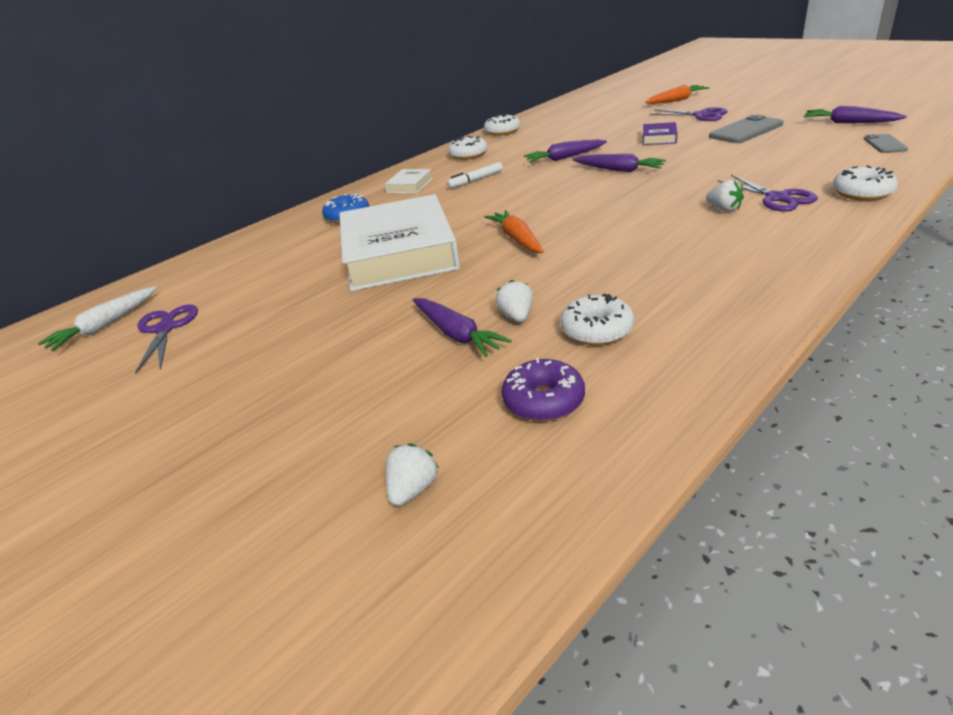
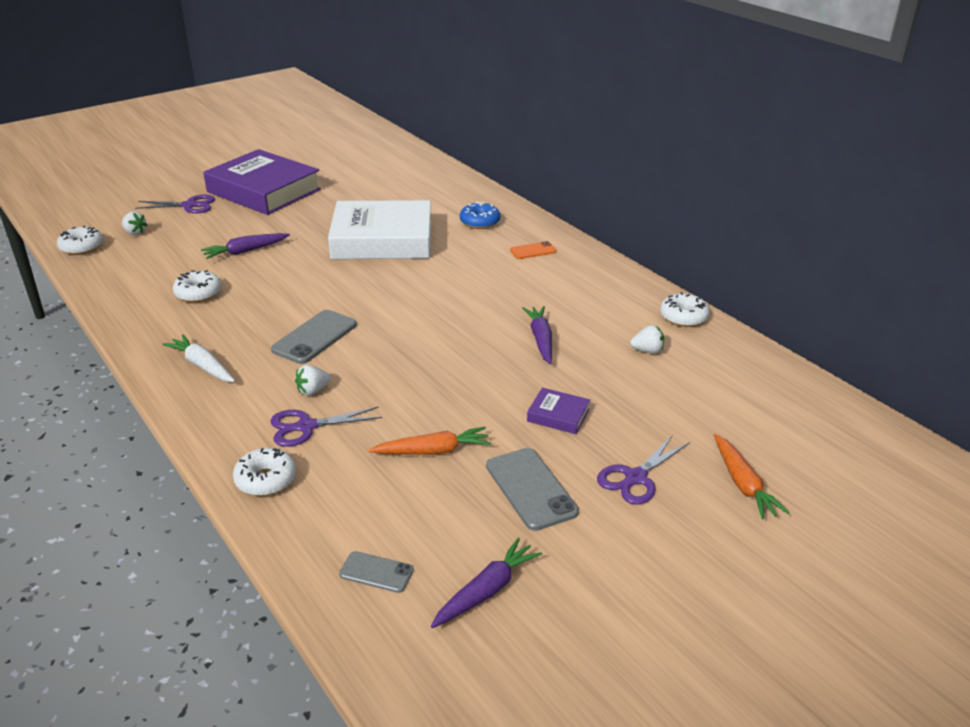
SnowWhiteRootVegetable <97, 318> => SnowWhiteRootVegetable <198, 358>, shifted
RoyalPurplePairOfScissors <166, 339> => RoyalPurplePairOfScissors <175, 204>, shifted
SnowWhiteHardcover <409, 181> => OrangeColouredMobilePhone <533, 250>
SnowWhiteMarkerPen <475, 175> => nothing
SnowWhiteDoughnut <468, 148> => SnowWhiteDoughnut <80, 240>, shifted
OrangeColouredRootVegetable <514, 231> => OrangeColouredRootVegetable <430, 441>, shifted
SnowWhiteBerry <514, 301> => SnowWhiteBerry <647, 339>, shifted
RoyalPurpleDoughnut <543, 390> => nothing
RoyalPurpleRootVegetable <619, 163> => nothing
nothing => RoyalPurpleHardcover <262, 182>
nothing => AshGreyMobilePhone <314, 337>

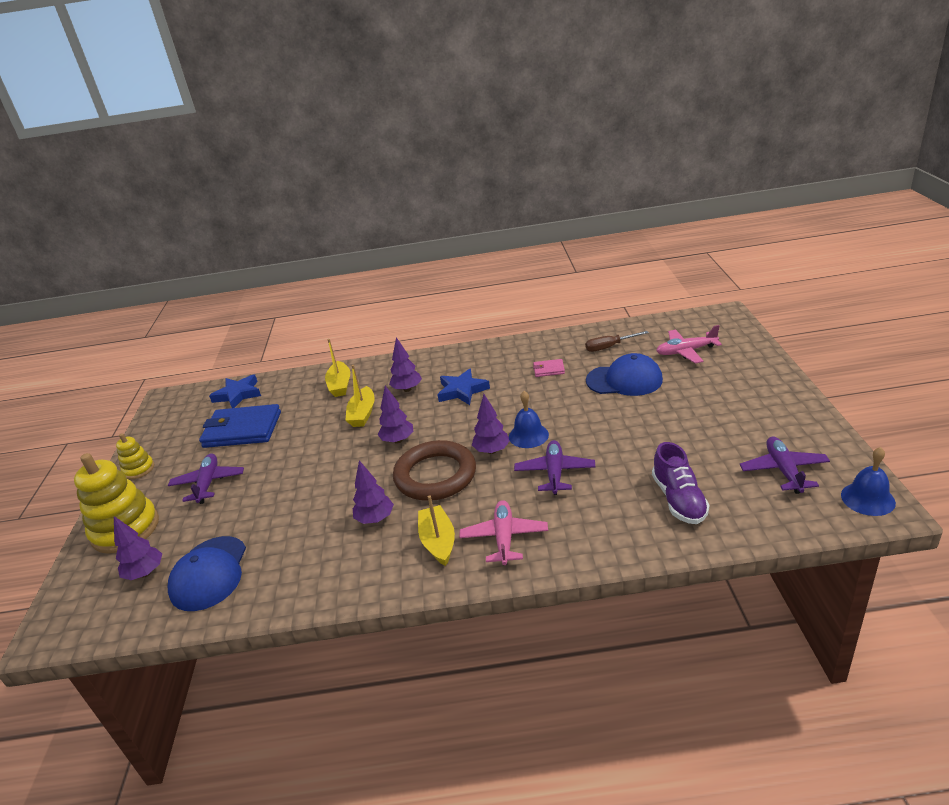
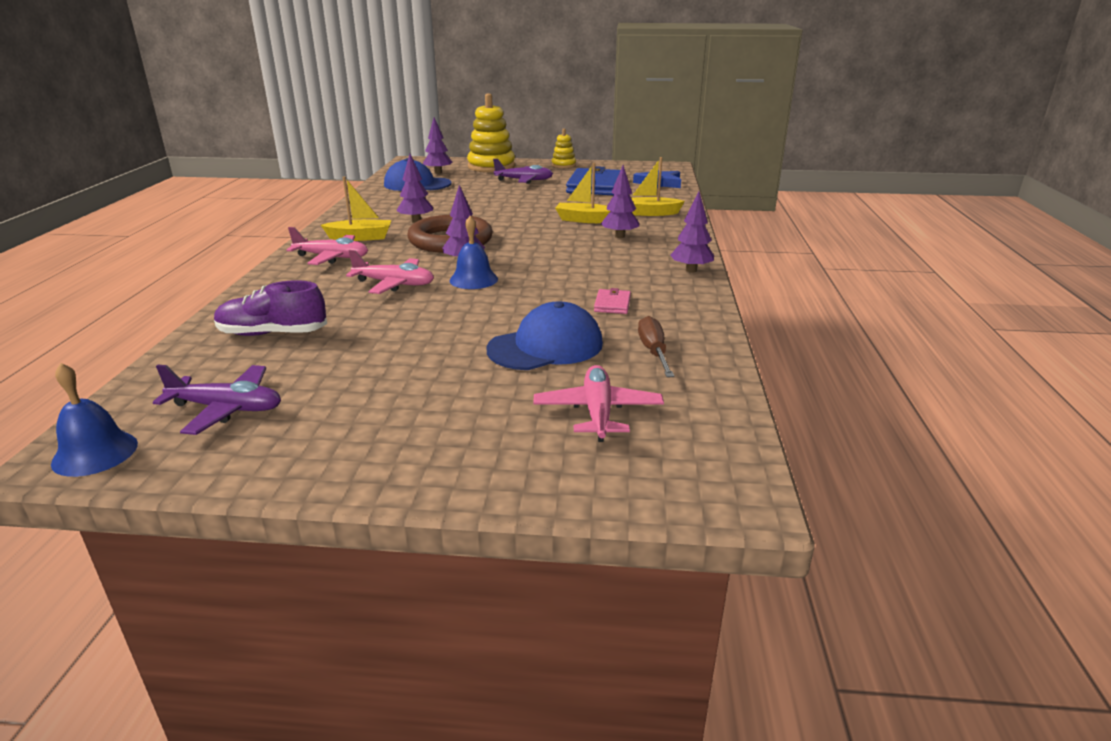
RoyalPurpleTree <395, 415> => RoyalPurpleTree <692, 232>, shifted
CobaltStarShape <463, 386> => nothing
RoyalPurpleAeroplane <554, 467> => PinkAeroplane <390, 272>
CobaltBaseballCap <624, 374> => CobaltBaseballCap <545, 335>, 135 degrees counterclockwise

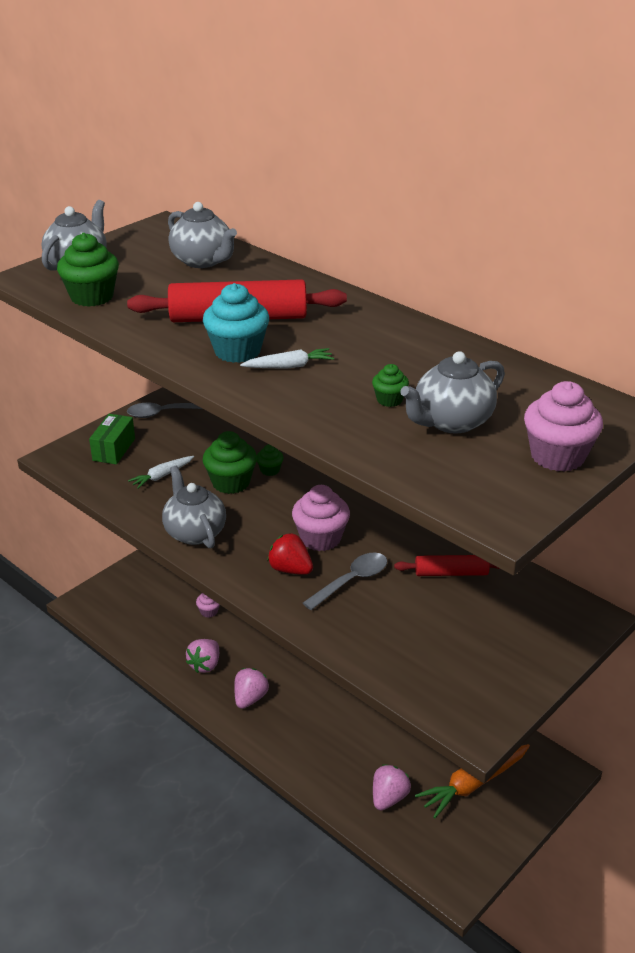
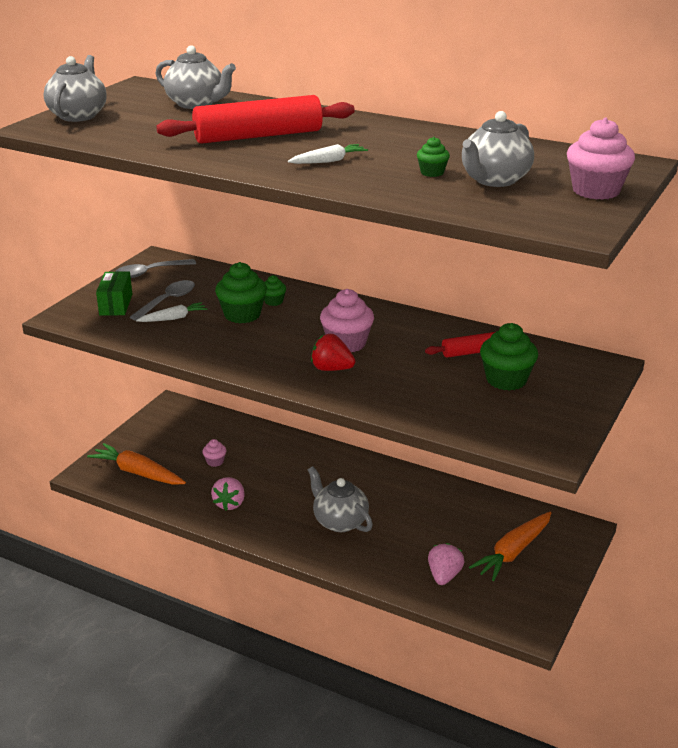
GreenCupcake <88, 270> => GreenCupcake <509, 357>, shifted
SnowWhiteRootVegetable <161, 472> => SnowWhiteRootVegetable <172, 312>, 150 degrees counterclockwise
AshGreyChinaTeapot <194, 507> => AshGreyChinaTeapot <340, 499>, shifted
AquaCupcake <236, 323> => nothing
PinkBerry <251, 688> => nothing
AshGreySpoon <345, 581> => AshGreySpoon <162, 300>, shifted
nothing => OrangeColouredRootVegetable <136, 464>

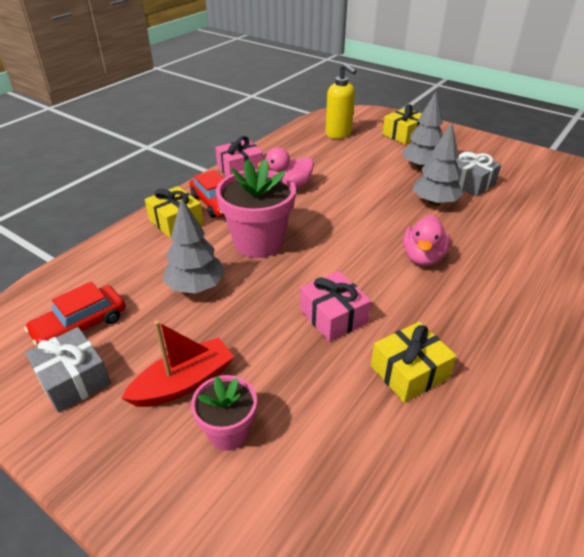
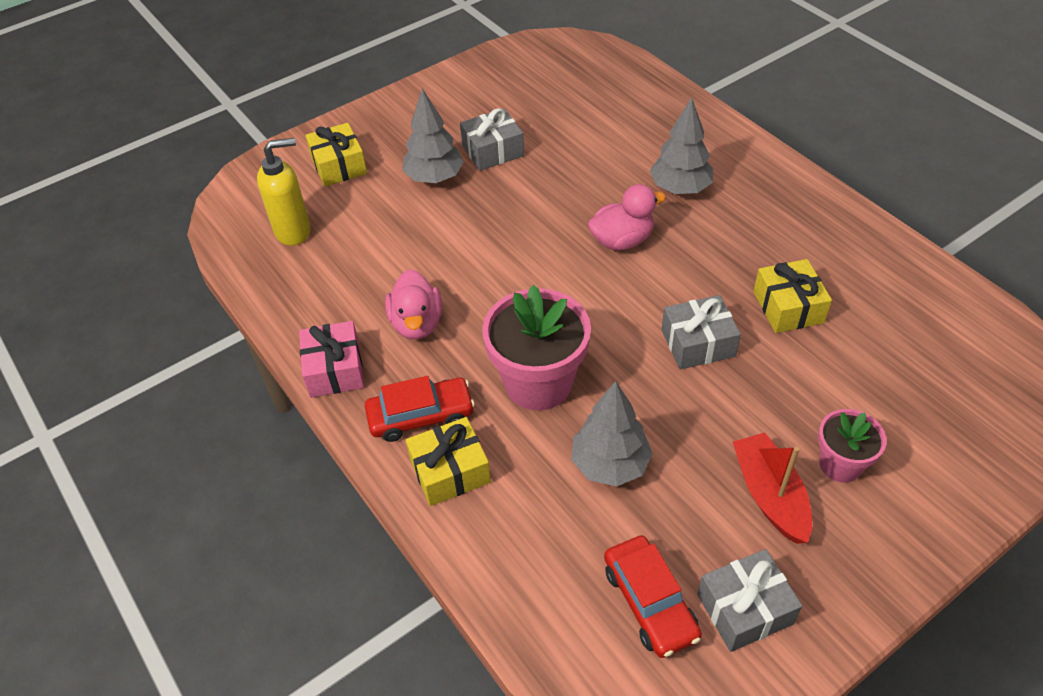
PinkWrappedGift <335, 306> => AshGreyWrappedGift <701, 332>
PinkToyDuck <426, 240> => PinkToyDuck <627, 217>, 60 degrees counterclockwise
AshGreyTree <437, 164> => AshGreyTree <681, 145>, shifted

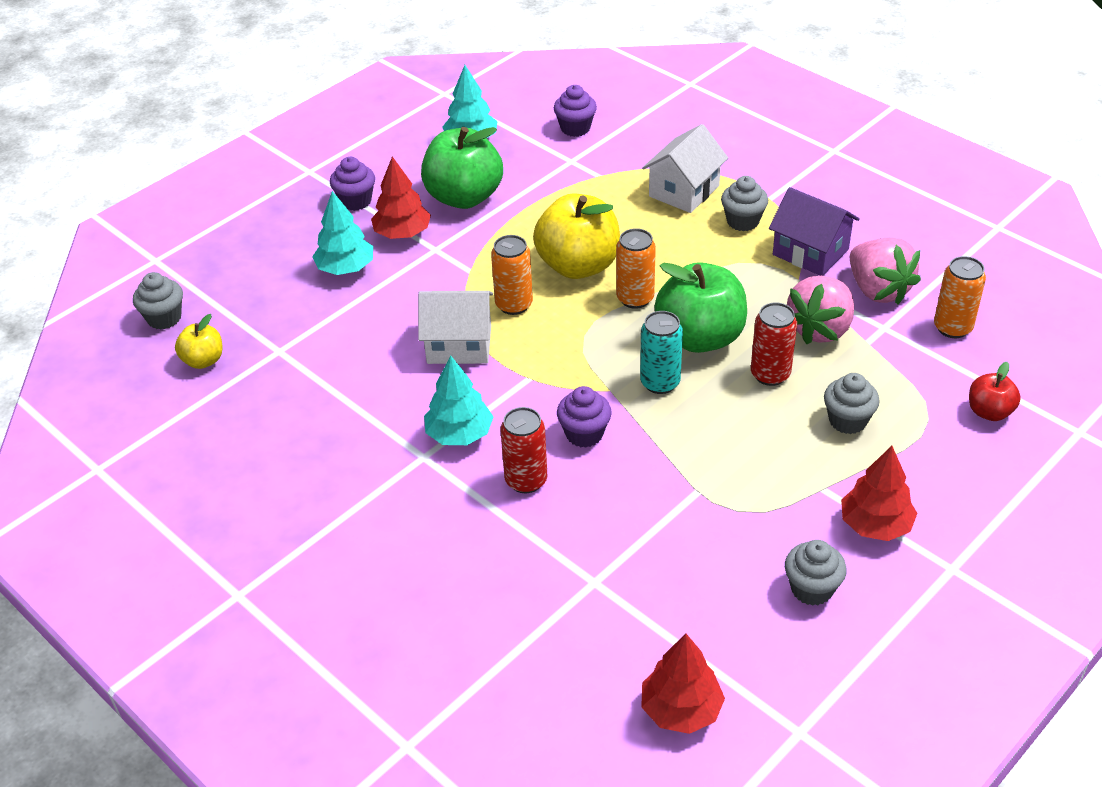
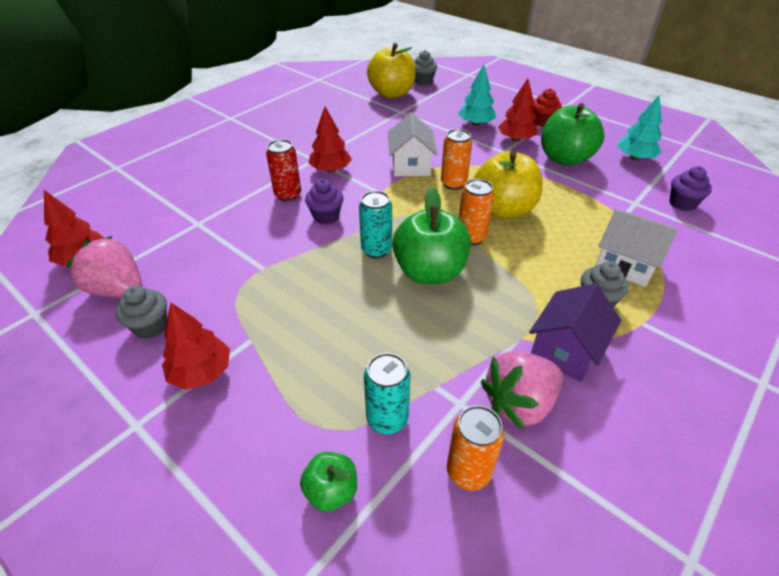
YellowToyApple <198, 341> => YellowToyApple <391, 70>, x1.97
RoyalPurpleCupcake <352, 184> => RedCupcake <547, 107>
AquaTree <458, 400> => RedTree <330, 140>
RedSodaCan <774, 344> => nothing
PinkBerry <820, 310> => PinkBerry <104, 267>, shifted
AshGreyCupcake <852, 403> => nothing
RedToyApple <995, 391> => GreenToyApple <328, 481>
nothing => AquaSodaCan <387, 393>

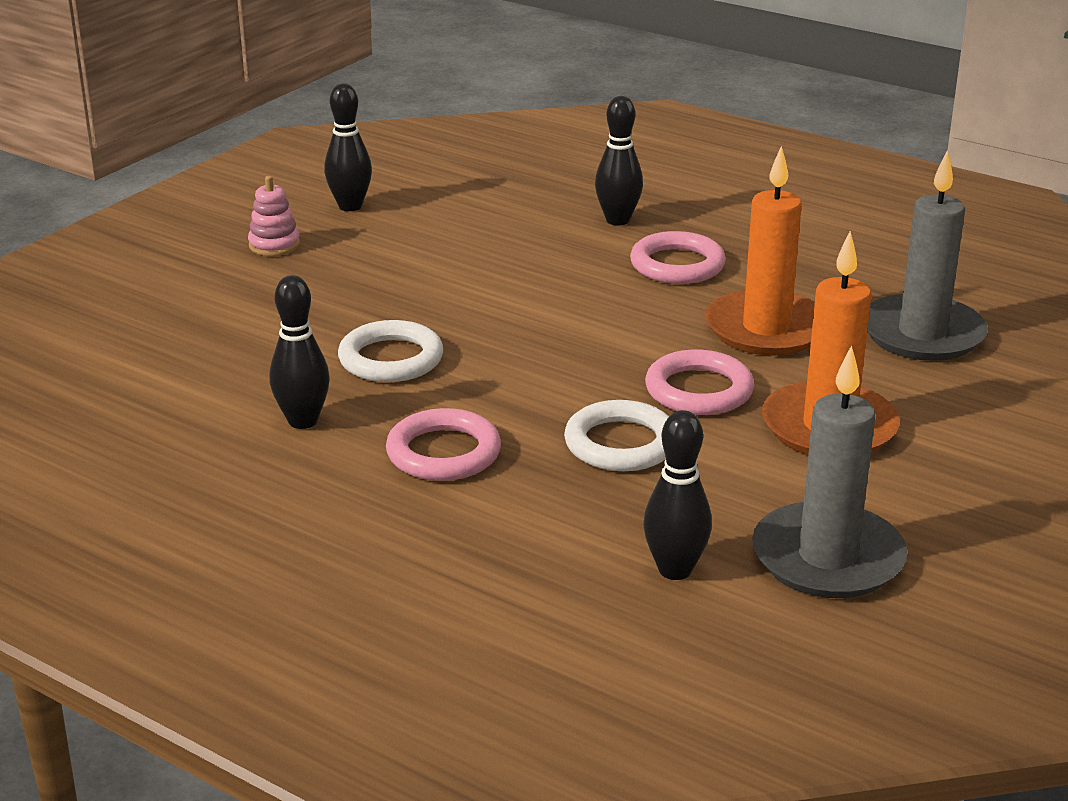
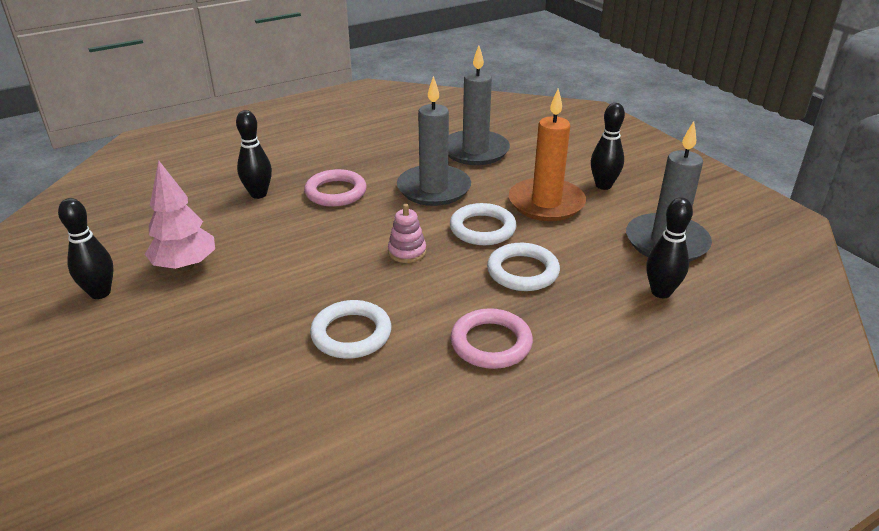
PinkStackingToy <274, 216> => PinkStackingToy <407, 233>, shifted
EbonyBowlingPin <300, 352> => EbonyBowlingPin <608, 146>, shifted
PinkHoop <699, 382> => SnowWhiteHoop <483, 224>
OrangeColouredPillarCandle <760, 251> => AshGreyPillarCandle <434, 141>
nothing => PinkTree <180, 215>

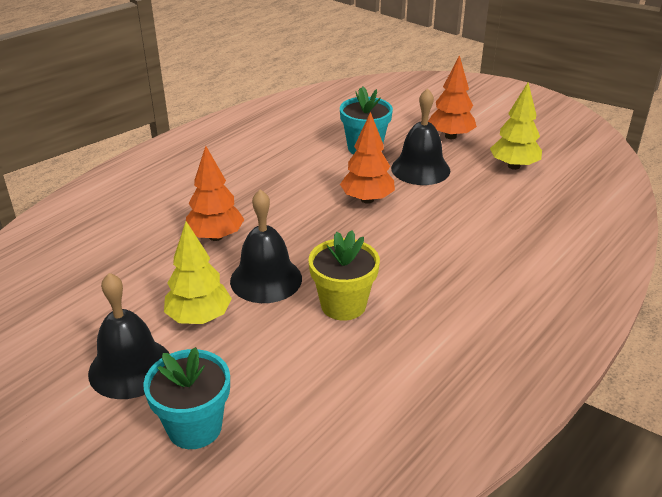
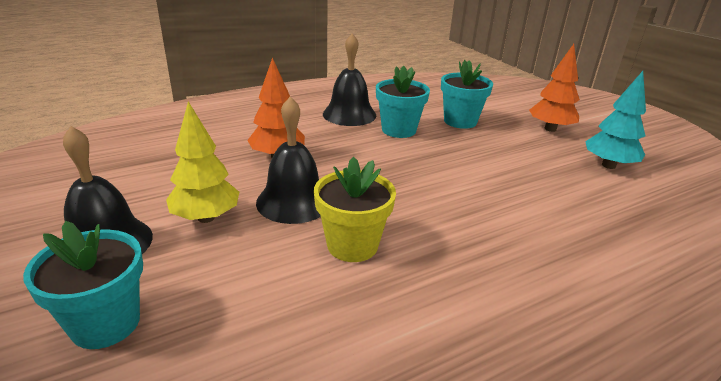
OrangeColouredTree <367, 158> => nothing
EbonyHandBell <420, 136> => EbonyHandBell <349, 79>, shifted
YellowTree <516, 126> => AquaTree <615, 120>
nothing => AquaFlowerPot <403, 102>

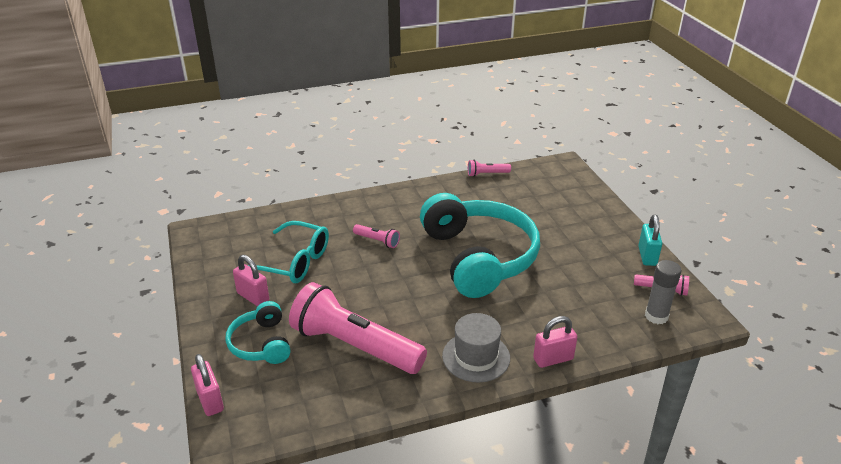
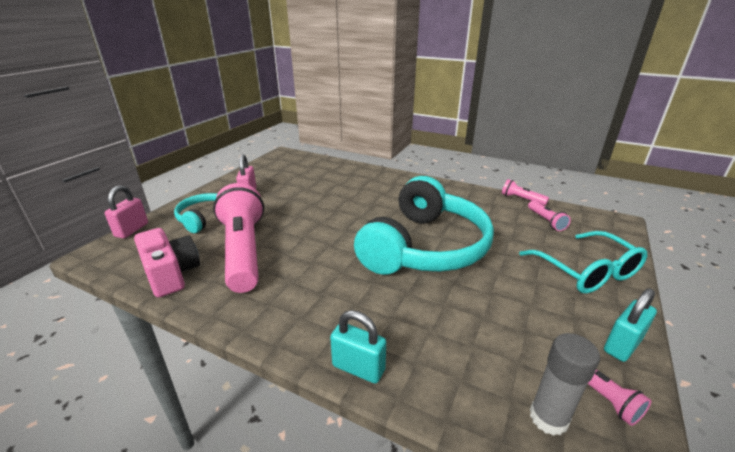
AquaSpectacles <288, 252> => AquaSpectacles <583, 262>, shifted
PinkFlashlight <376, 236> => PinkFlashlight <549, 215>, shifted
AshGreyTallHat <476, 348> => nothing
PinkLock <555, 342> => AquaLock <358, 346>
nothing => PinkPhotoCamera <167, 262>

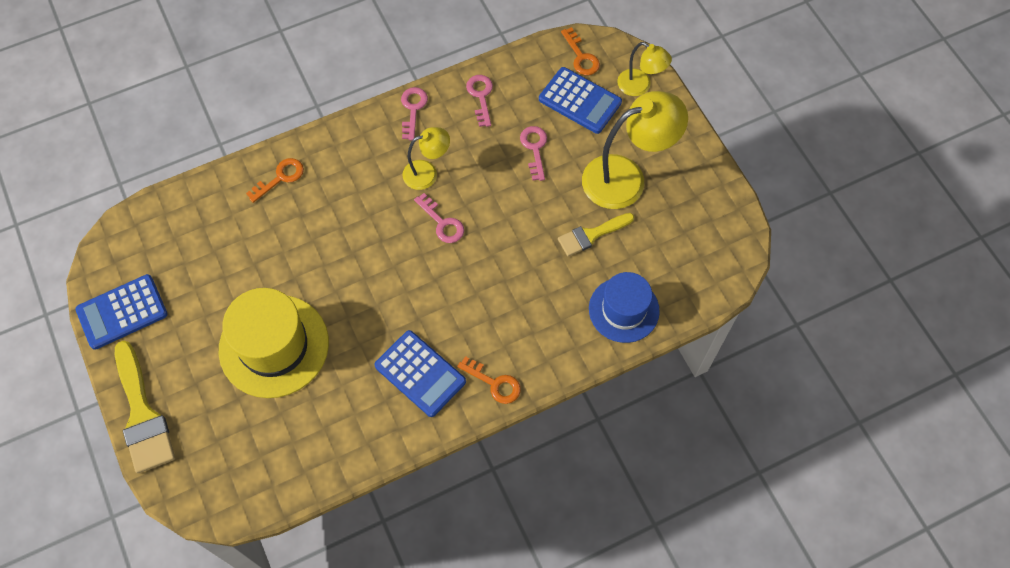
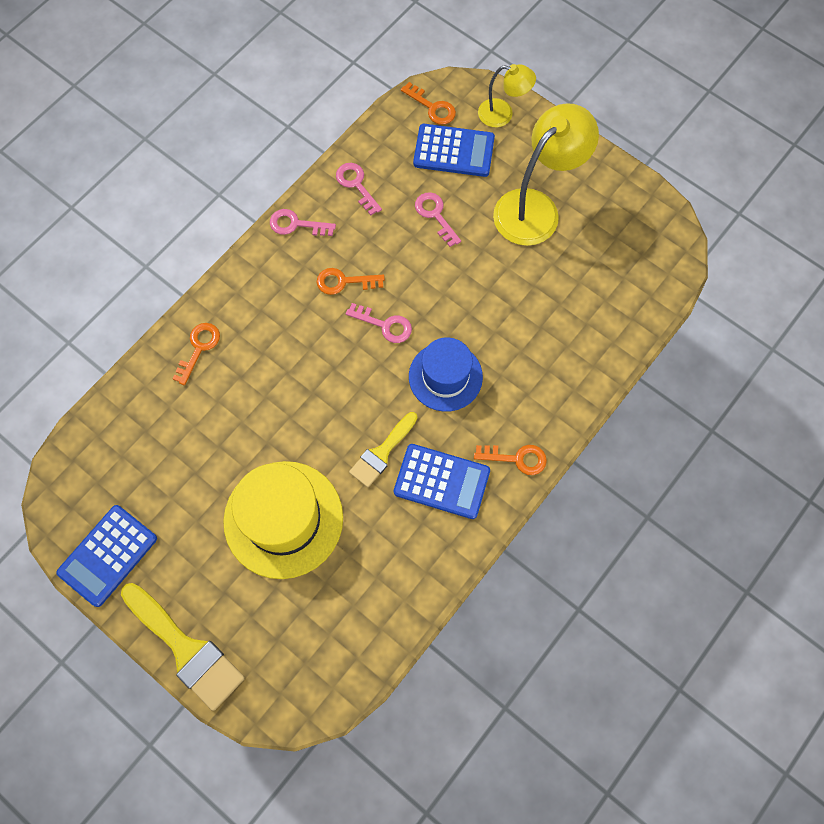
PinkDoorKey <414, 113> => PinkDoorKey <303, 222>, 60 degrees counterclockwise
YellowLamp <426, 158> => OrangeColouredDoorKey <351, 281>
YellowPaintbrush <596, 234> => YellowPaintbrush <383, 449>, shifted
CobaltTallHat <624, 307> => CobaltTallHat <446, 374>, shifted

